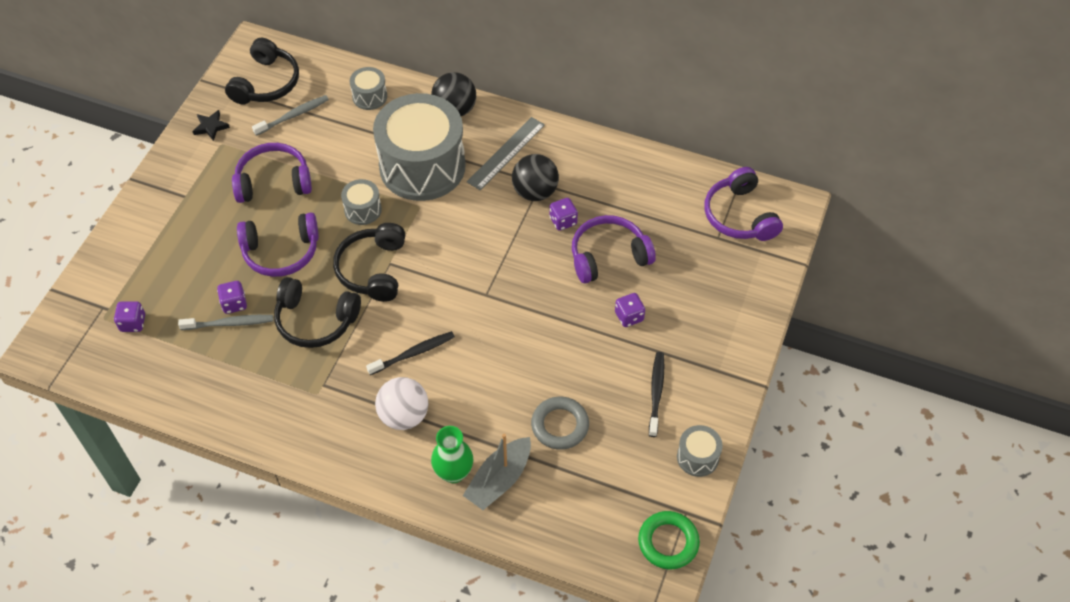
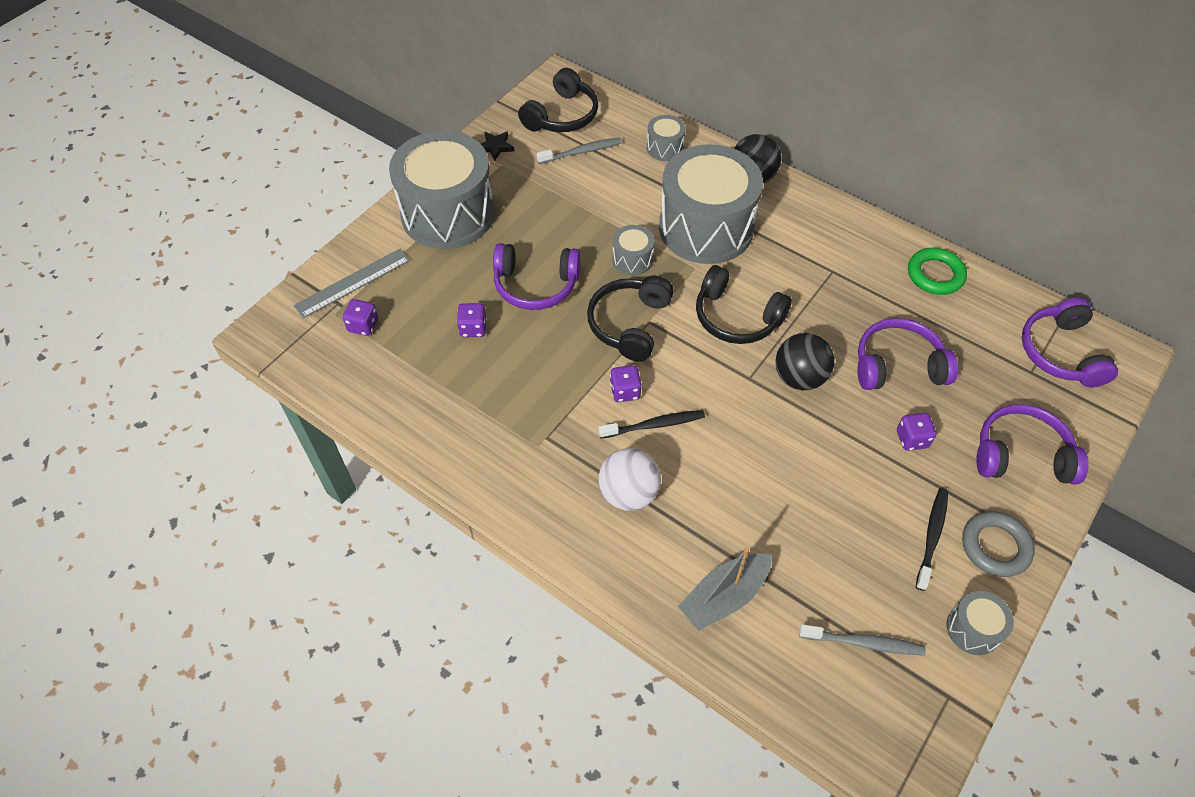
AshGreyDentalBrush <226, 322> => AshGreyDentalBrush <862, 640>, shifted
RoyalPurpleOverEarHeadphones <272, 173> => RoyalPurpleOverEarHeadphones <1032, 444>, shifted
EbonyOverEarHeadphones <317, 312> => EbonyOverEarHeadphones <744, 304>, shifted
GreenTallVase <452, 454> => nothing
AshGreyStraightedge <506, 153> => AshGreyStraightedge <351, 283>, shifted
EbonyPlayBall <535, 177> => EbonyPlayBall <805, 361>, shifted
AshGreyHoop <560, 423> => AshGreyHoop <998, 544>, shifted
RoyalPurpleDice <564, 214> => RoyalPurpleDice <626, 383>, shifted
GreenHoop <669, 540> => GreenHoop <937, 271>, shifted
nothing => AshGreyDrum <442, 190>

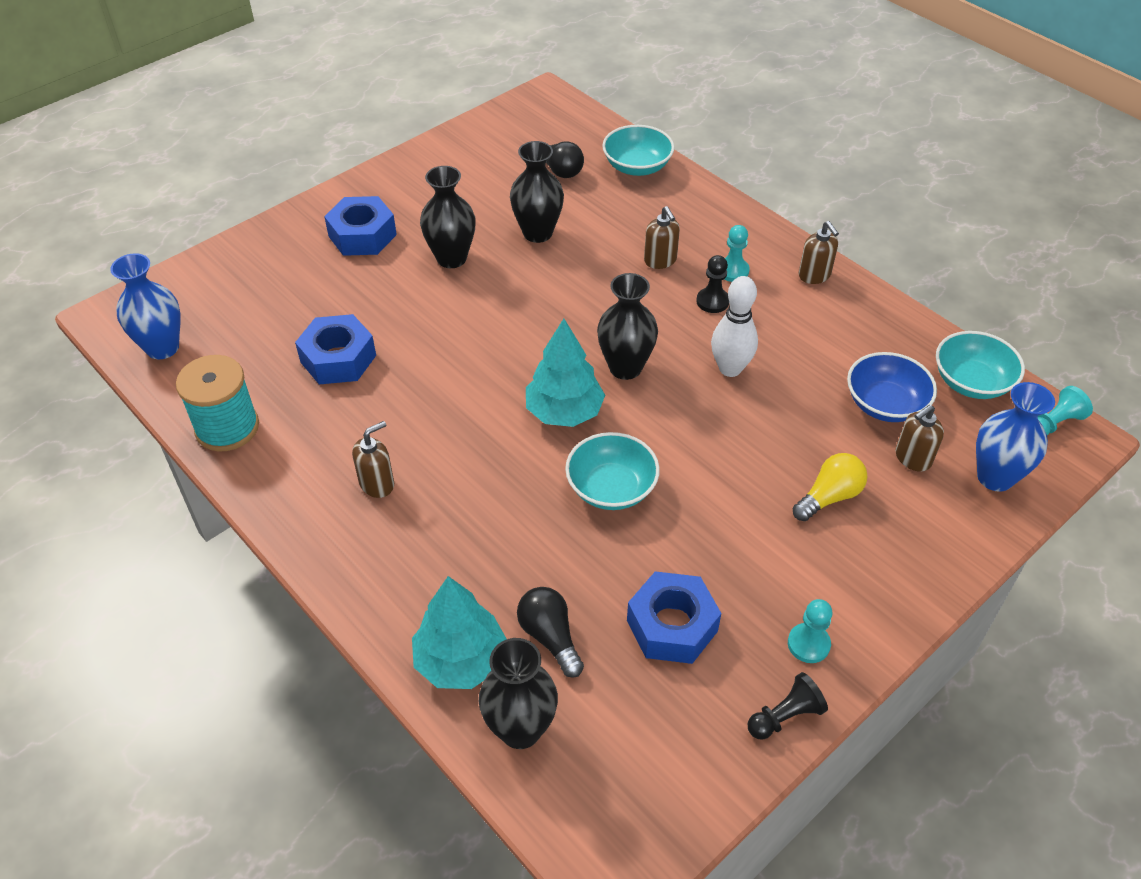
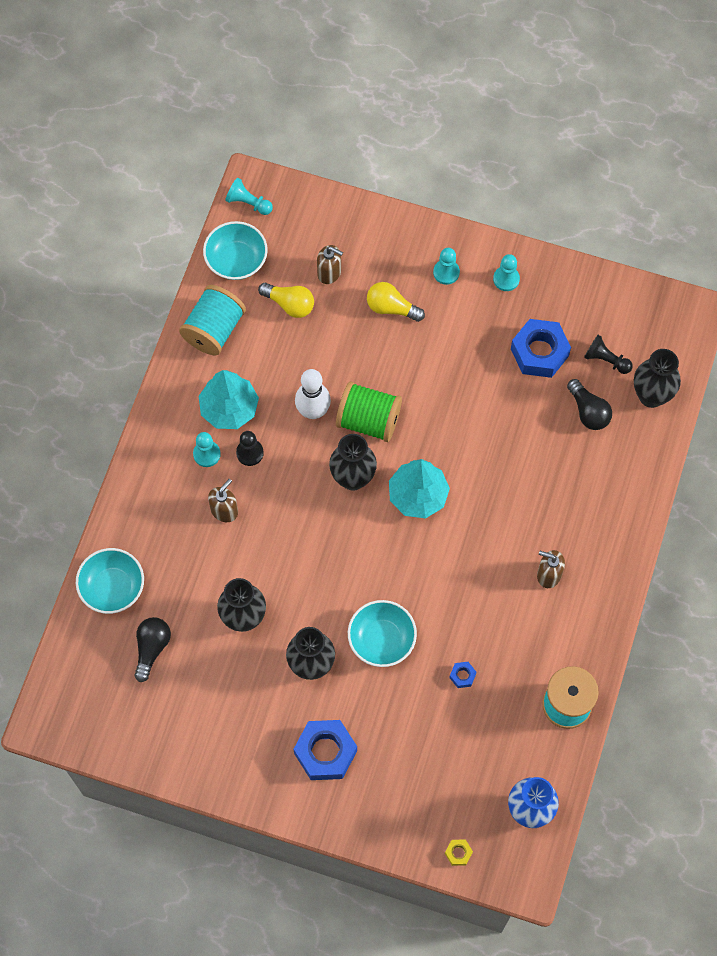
CobaltNut <335, 349> => CobaltNut <462, 675>, x0.43
AquaTree <459, 632> => AquaTree <229, 399>, shifted
EbonyLightBulb <550, 632> => EbonyLightBulb <589, 404>, 60 degrees counterclockwise
AquaBowl <612, 471> => AquaBowl <382, 633>, shifted
EbonyGamePawn <788, 706> => EbonyGamePawn <608, 354>, shifted
DarkBrownSoapDispenser <819, 252> => nothing
CobaltBowl <892, 387> => YellowLightBulb <286, 300>
CobaltTallVase <1015, 437> => nothing
nothing => AquaSpool <212, 320>
nothing => GreenSpool <369, 412>
nothing => AquaGamePawn <446, 266>
nothing => YellowNut <459, 853>

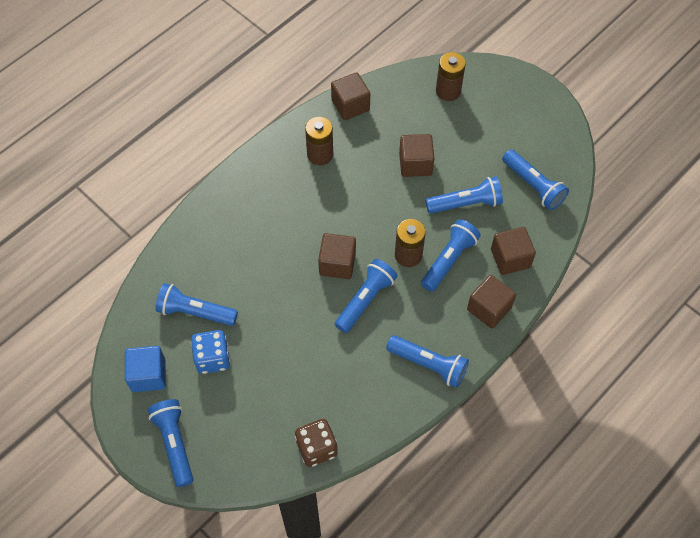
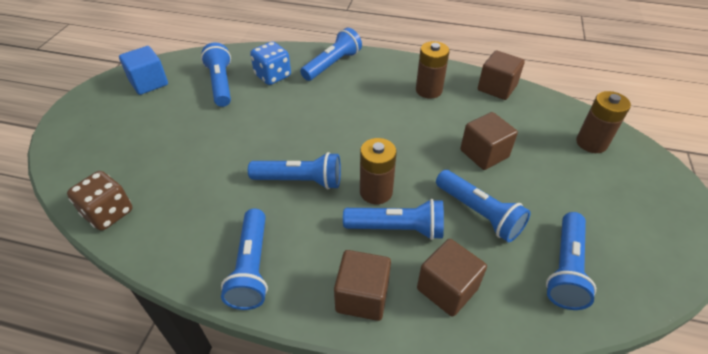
CobaltFlashlight <170, 443> => CobaltFlashlight <331, 54>, shifted
CobaltDice <210, 352> => CobaltDice <270, 63>, shifted
DarkBrownCube <337, 256> => nothing

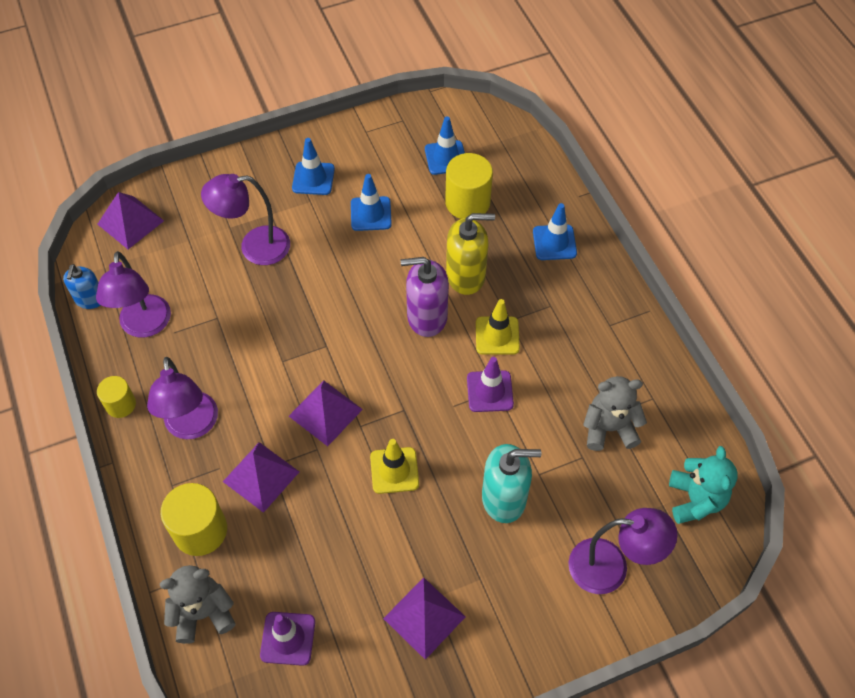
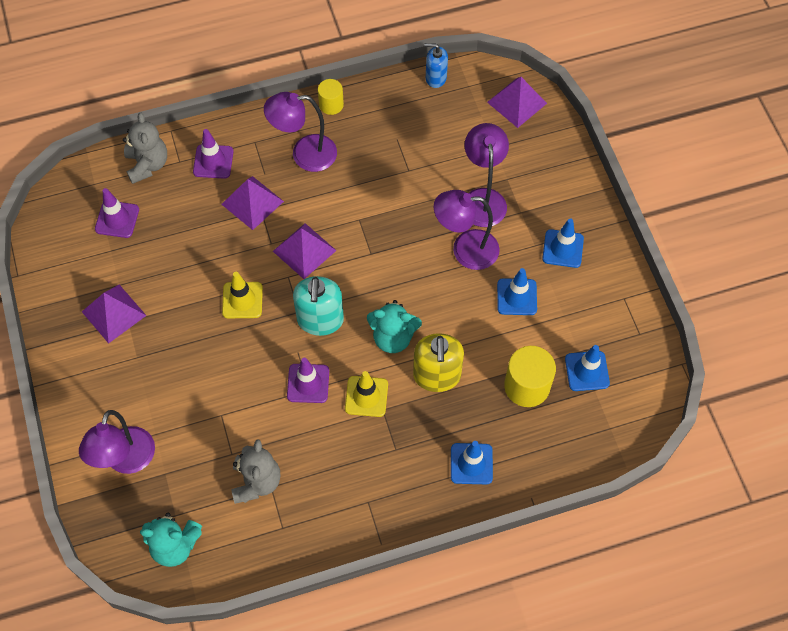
RoyalPurpleLamp <133, 294> => RoyalPurpleLamp <467, 230>, shifted
YellowSolidCylinder <193, 519> => RoyalPurpleRoadCone <213, 154>
RoyalPurpleSoapDispenser <425, 297> => AquaStuffedBear <394, 326>
AquaSoapDispenser <511, 483> => AquaSoapDispenser <318, 306>, shifted

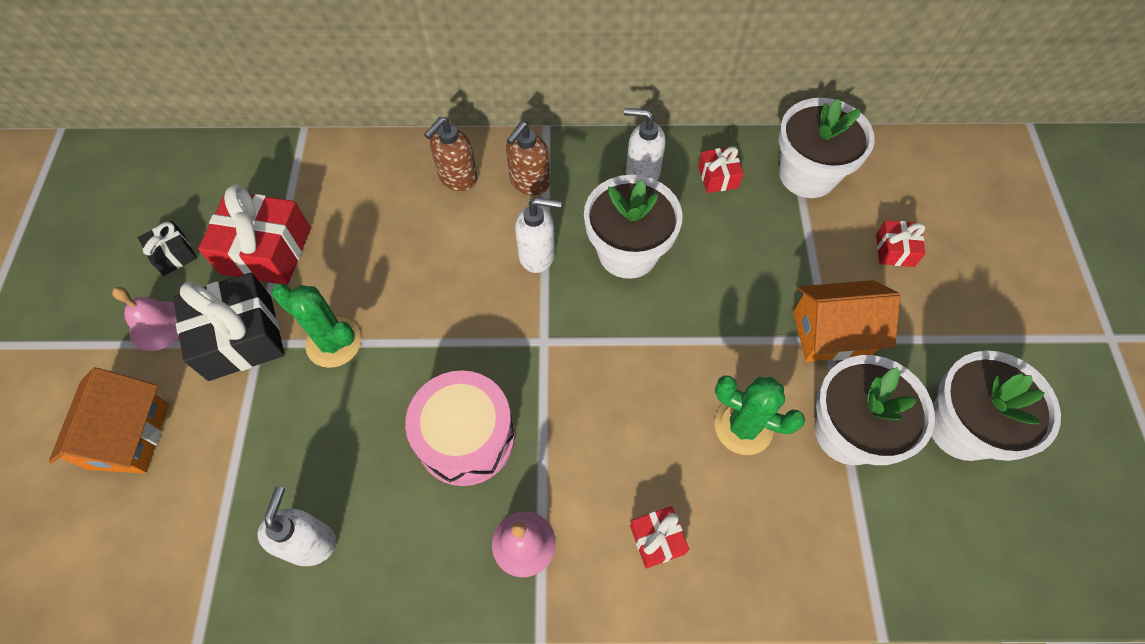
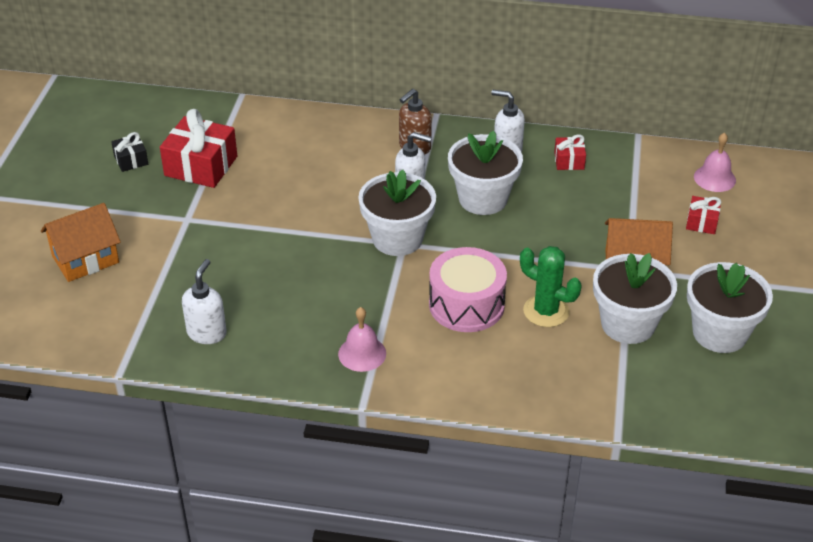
OrangeColouredCottage <109, 420> => OrangeColouredCottage <81, 242>, 45 degrees clockwise
PinkHandBell <145, 319> => PinkHandBell <715, 162>, shifted
EbonyWrappedGift <229, 326> => nothing
GreenPricklyPlant <316, 326> => nothing
PinkDrum <460, 428> => PinkDrum <468, 289>, shifted
DarkBrownSoapDispenser <450, 154> => nothing
RedWrappedGift <659, 537> => nothing
SnowWhiteFlowerPot <827, 148> => SnowWhiteFlowerPot <397, 213>, shifted

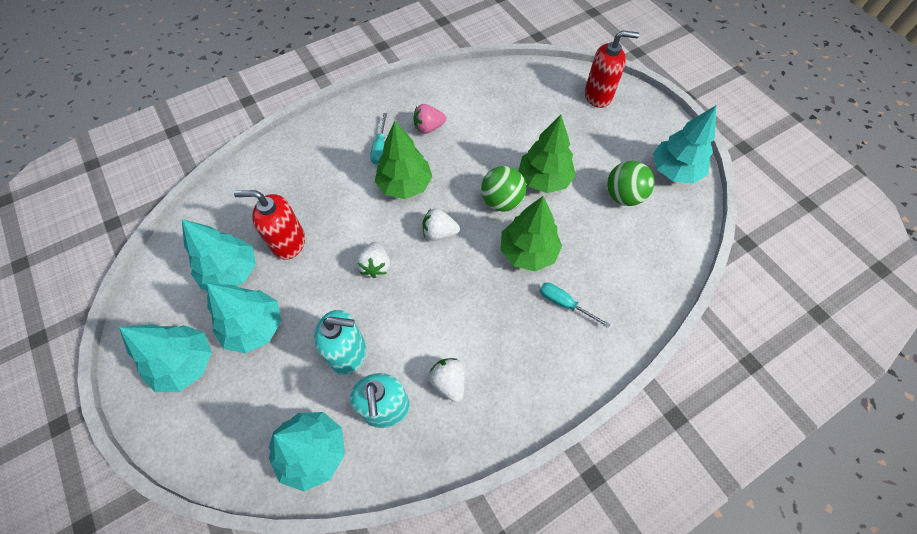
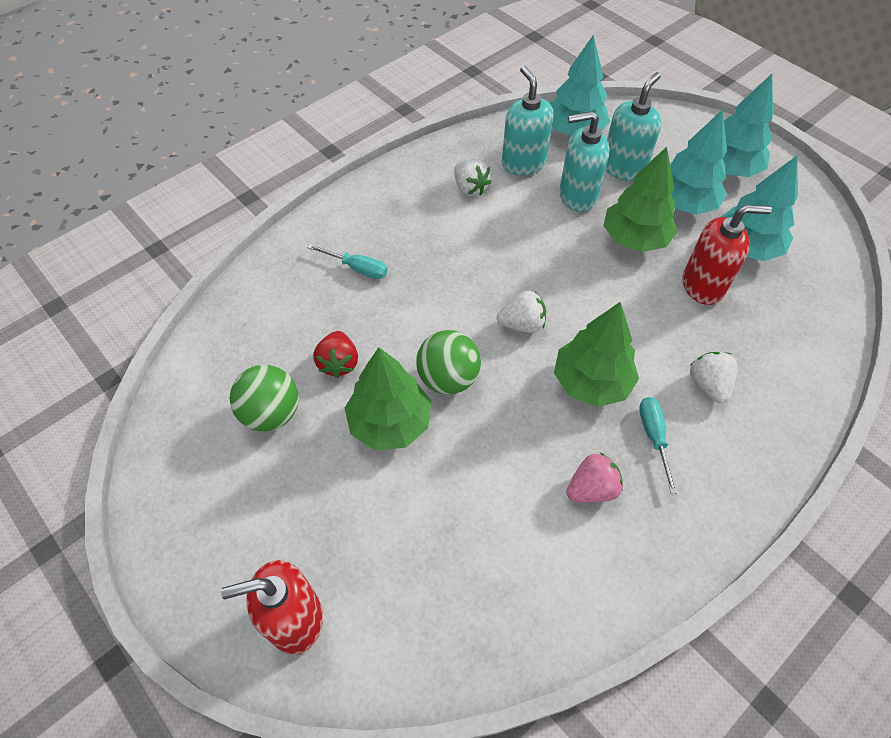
SnowWhiteBerry <373, 260> => SnowWhiteBerry <713, 378>, shifted
GreenTree <531, 234> => GreenTree <641, 199>, shifted
AquaTree <685, 144> => nothing
nothing => RedBerry <335, 354>
nothing => AquaSoapDispenser <634, 126>

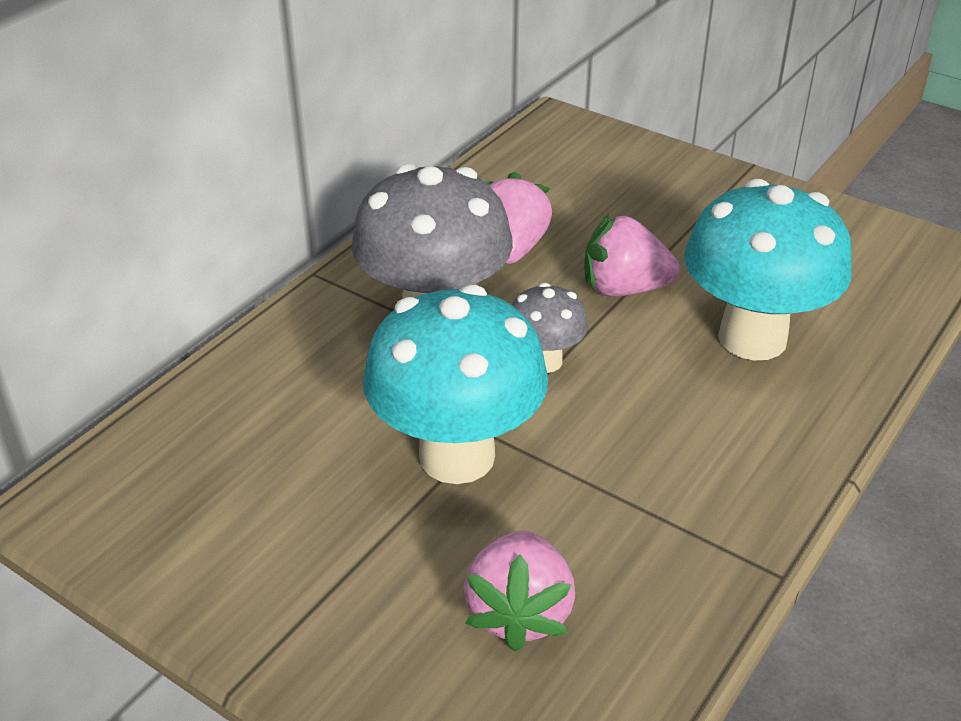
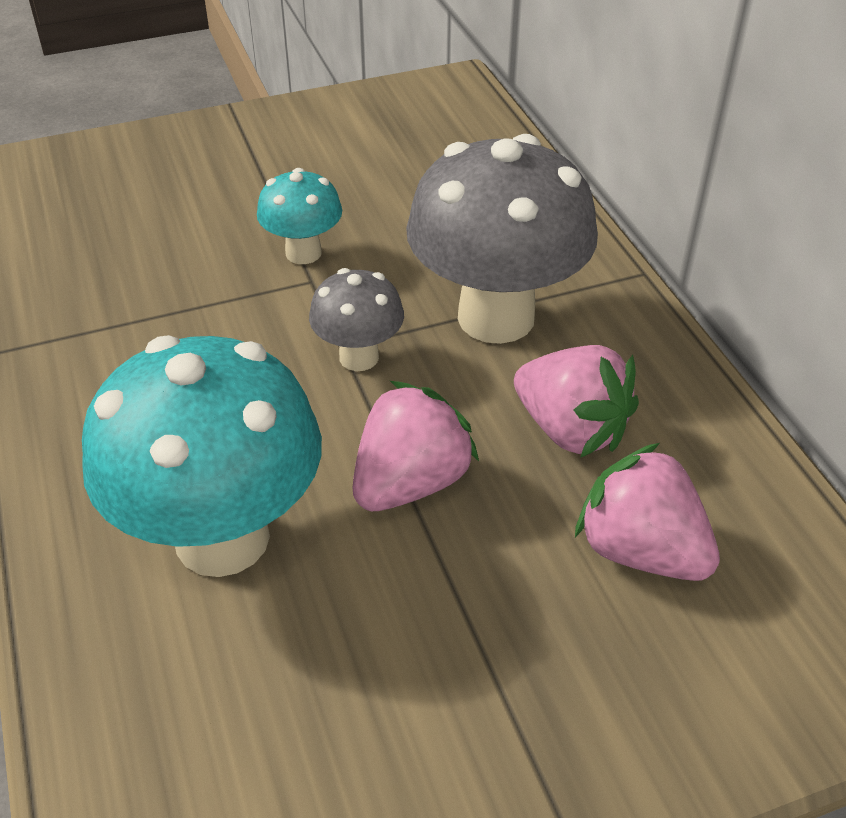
AquaFungus <455, 384> => AquaFungus <299, 216>, x0.50
PinkBerry <519, 590> => PinkBerry <647, 512>, shifted

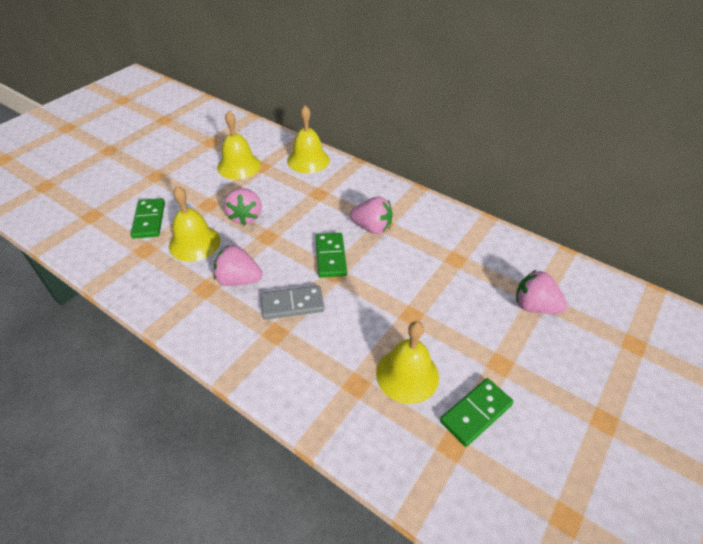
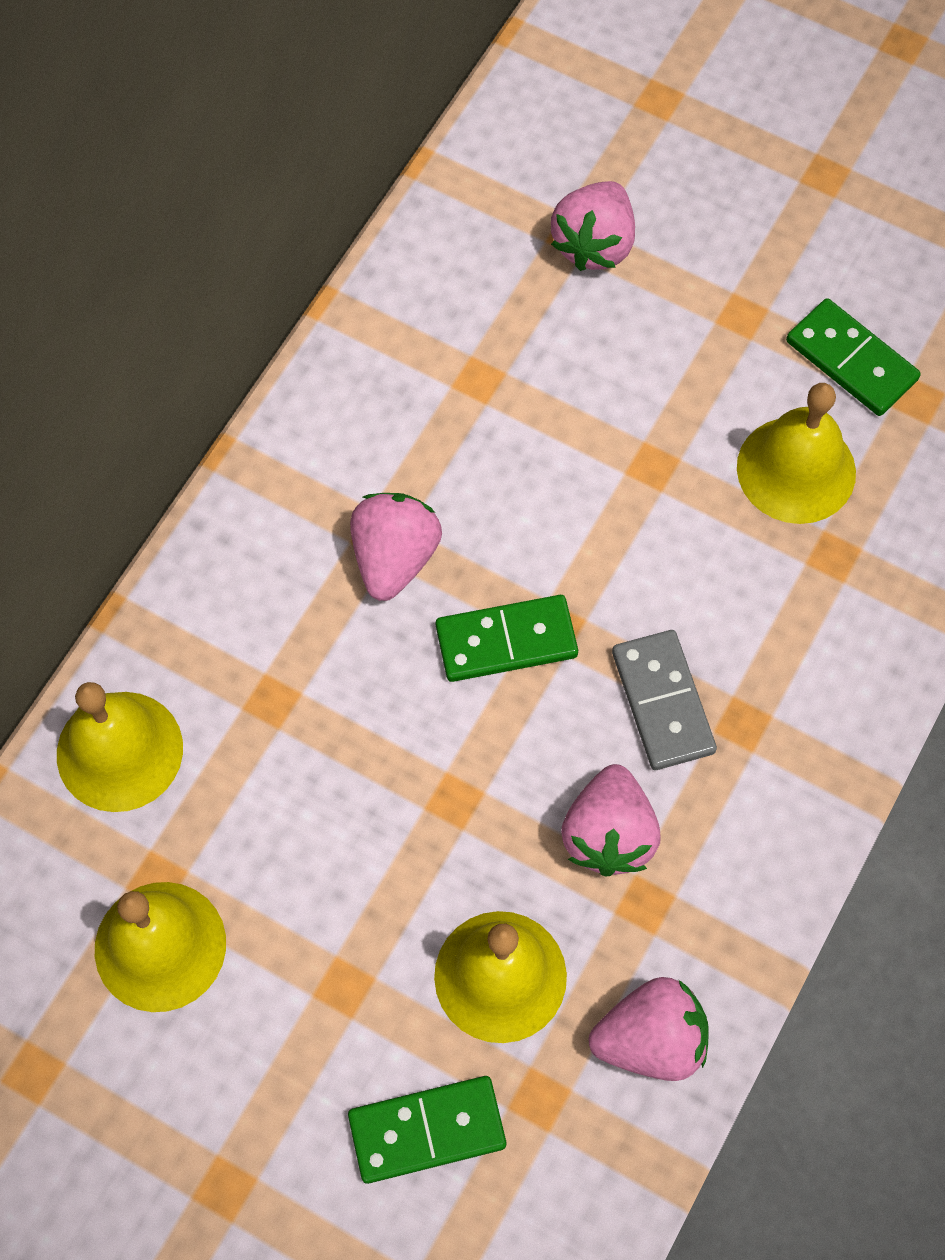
PinkBerry <243, 206> => PinkBerry <648, 1029>, shifted

